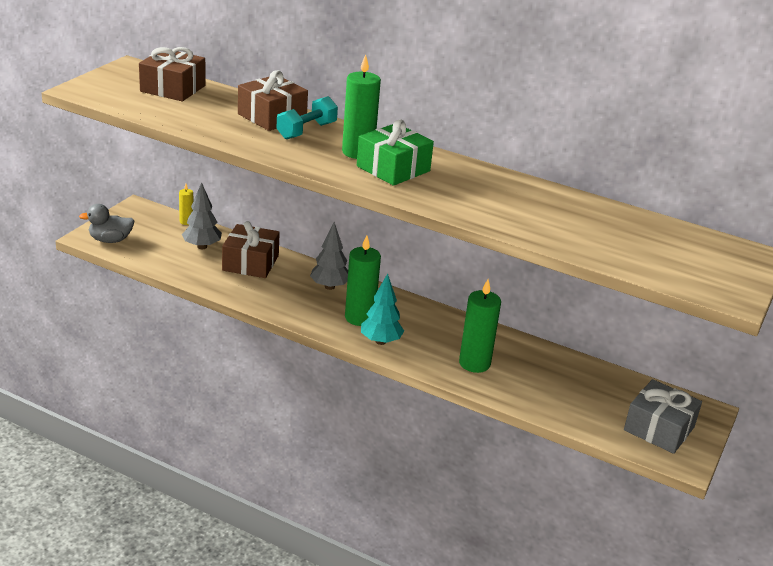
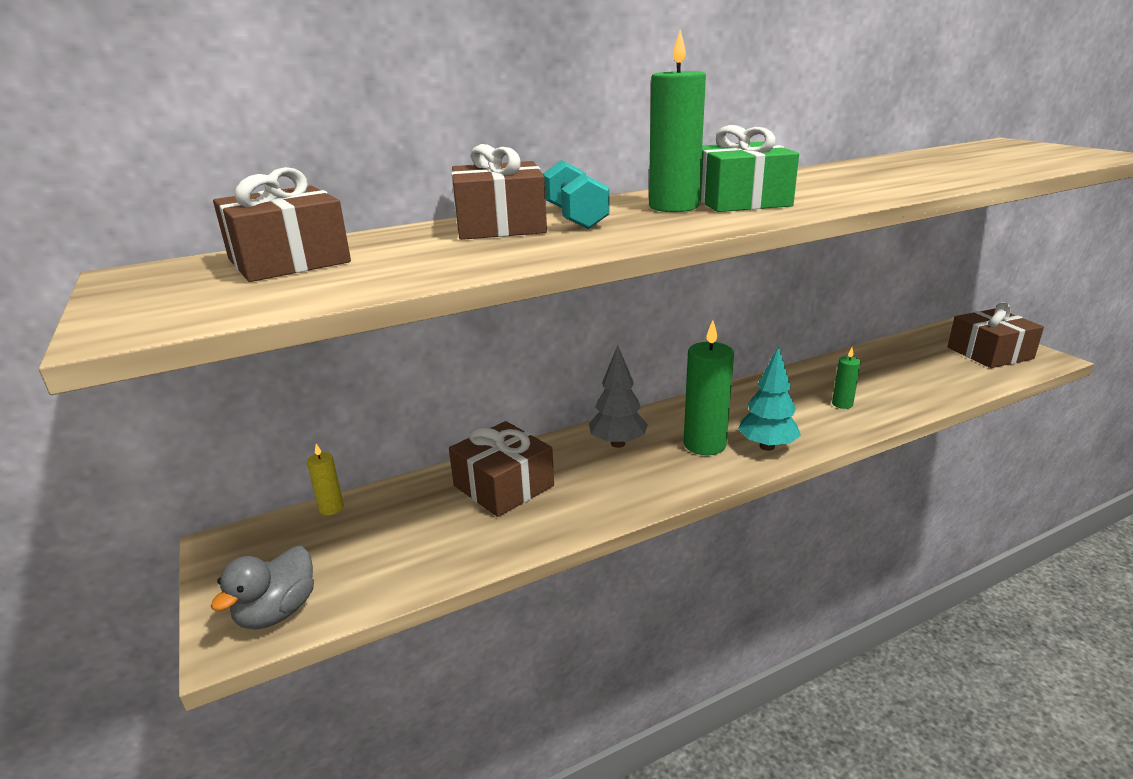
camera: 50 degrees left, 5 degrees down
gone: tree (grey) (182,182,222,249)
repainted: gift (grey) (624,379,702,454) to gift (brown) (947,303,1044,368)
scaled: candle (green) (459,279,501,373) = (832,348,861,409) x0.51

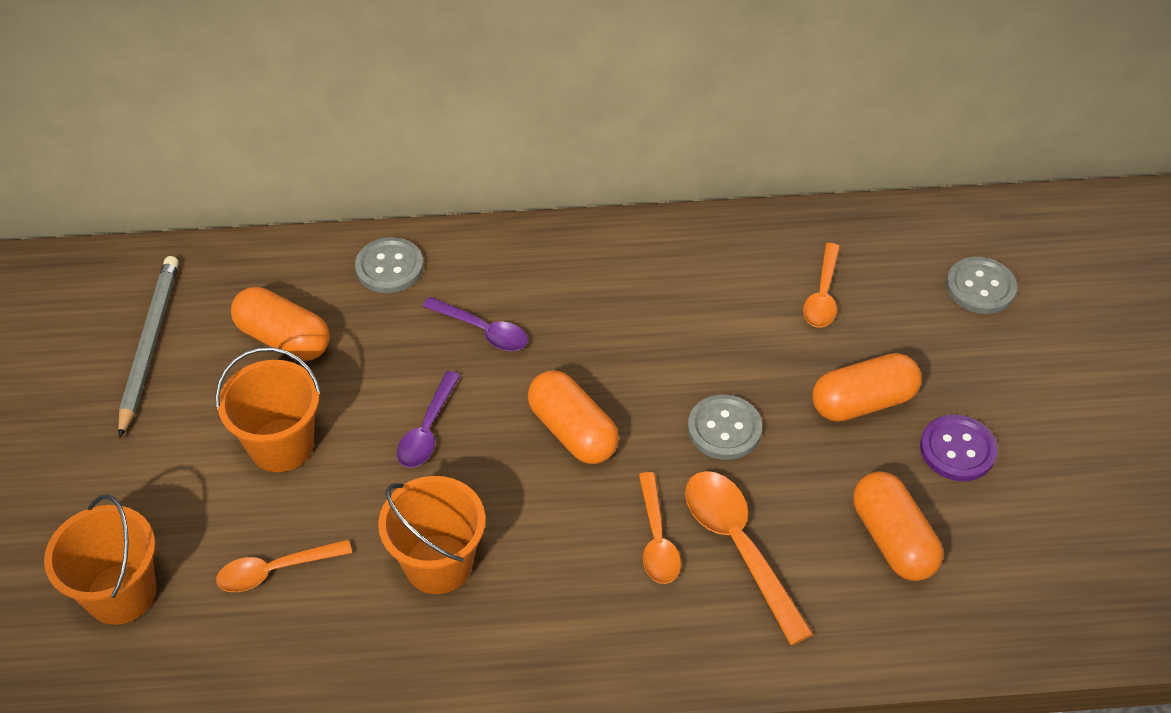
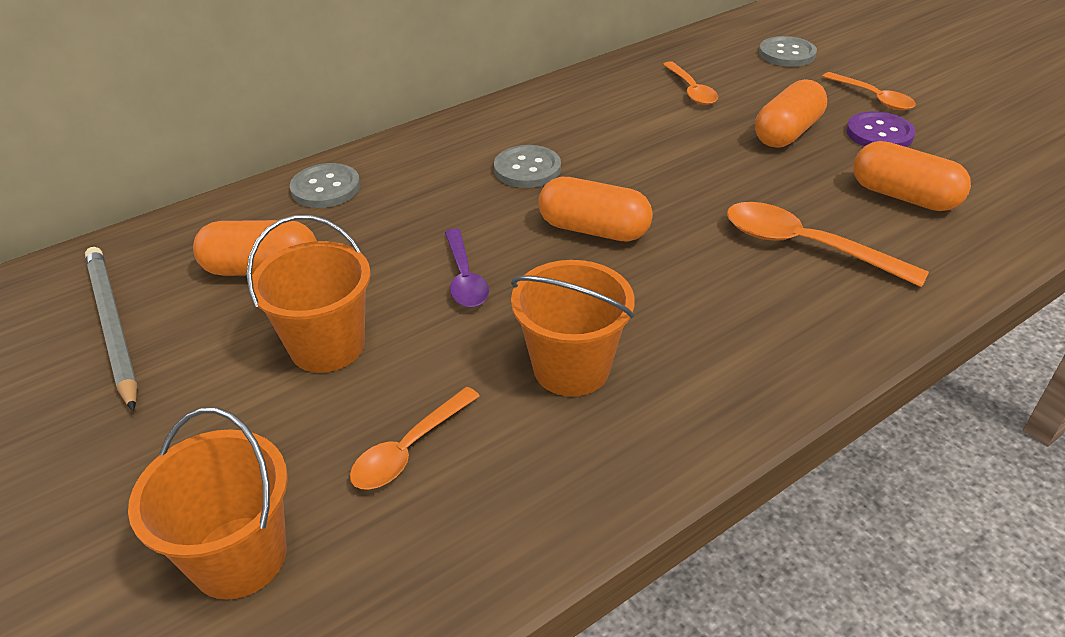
camera: 30 degrees left, 10 degrees down
gone: spoon (purple) (423,297,528,351)
shifted: button (grey) (688,394,762,460) to (494,145,561,188); spoon (orange) (639,472,681,584) to (822,72,916,110)

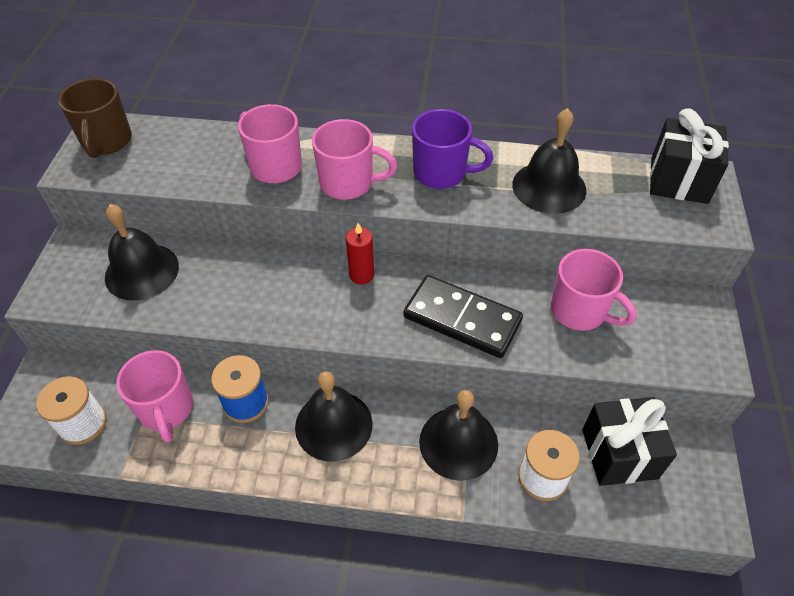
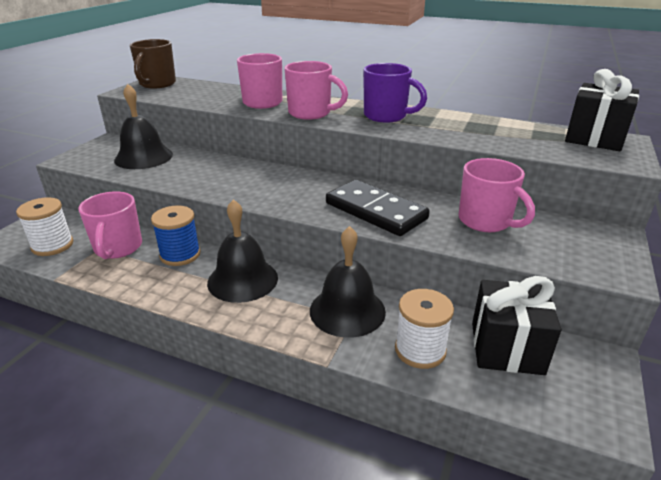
camera: 15 degrees right, 20 degrees down
gone: bell (black) (512,108,587,214); candle (red) (346,223,374,284)

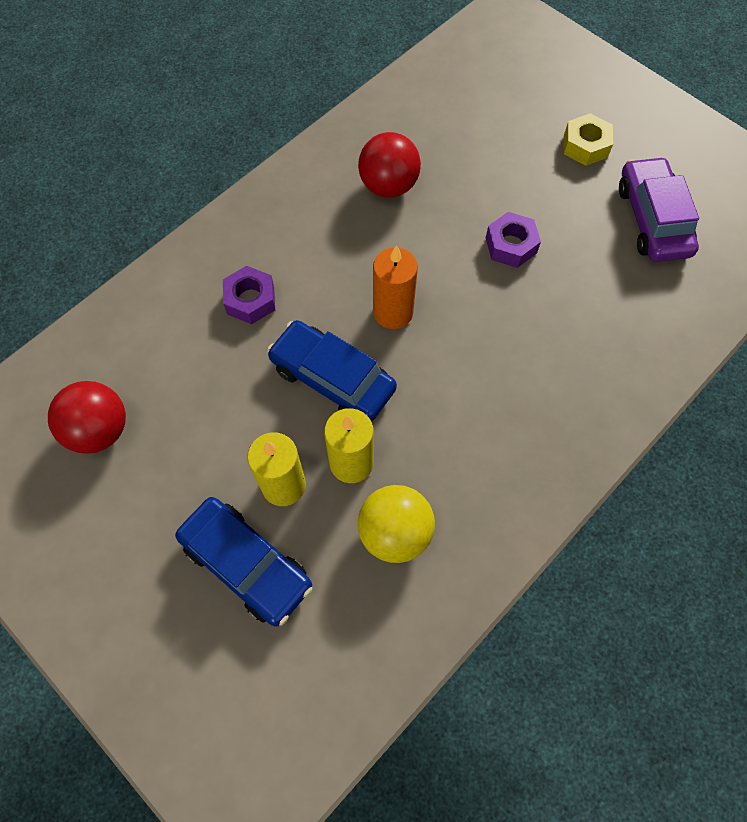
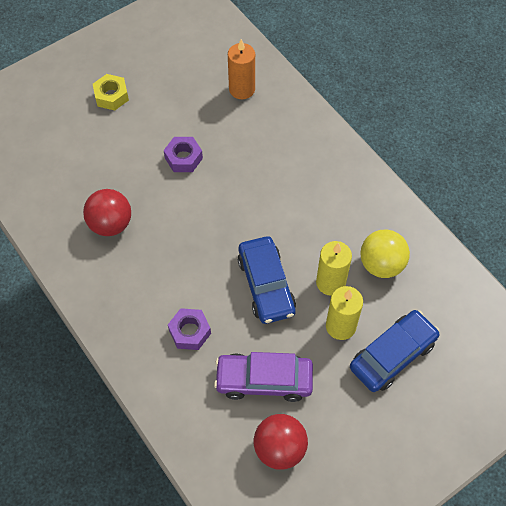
camera: 80 degrees left, 5 degrees down
shifted: car (purple) (619,156,699,262) to (214,352,313,402); candle (orange) (373,245,418,329) to (228,39,255,99)
rotated: car (blue) (267,320,397,422) = (238,236,296,324) 60 degrees counterclockwise

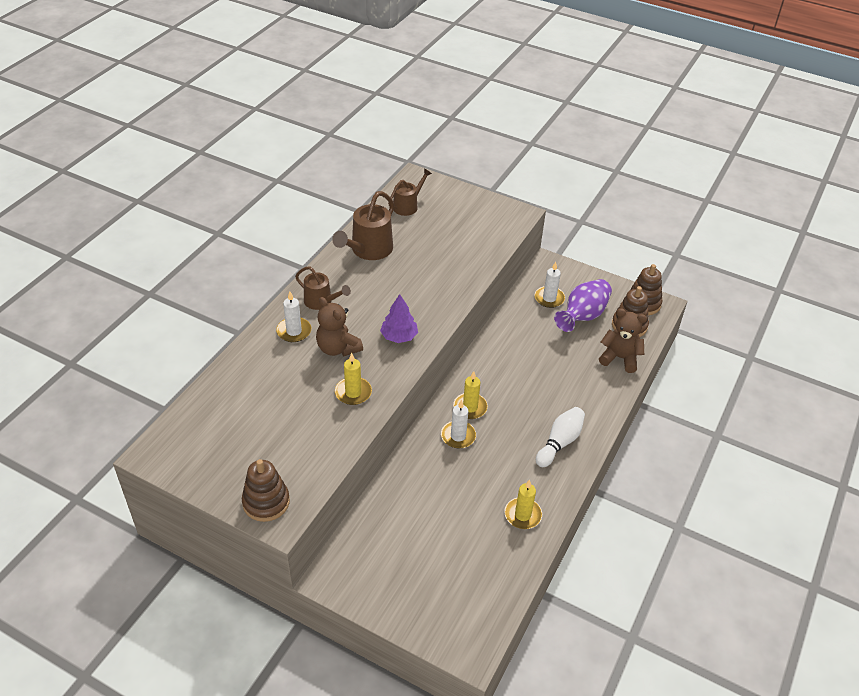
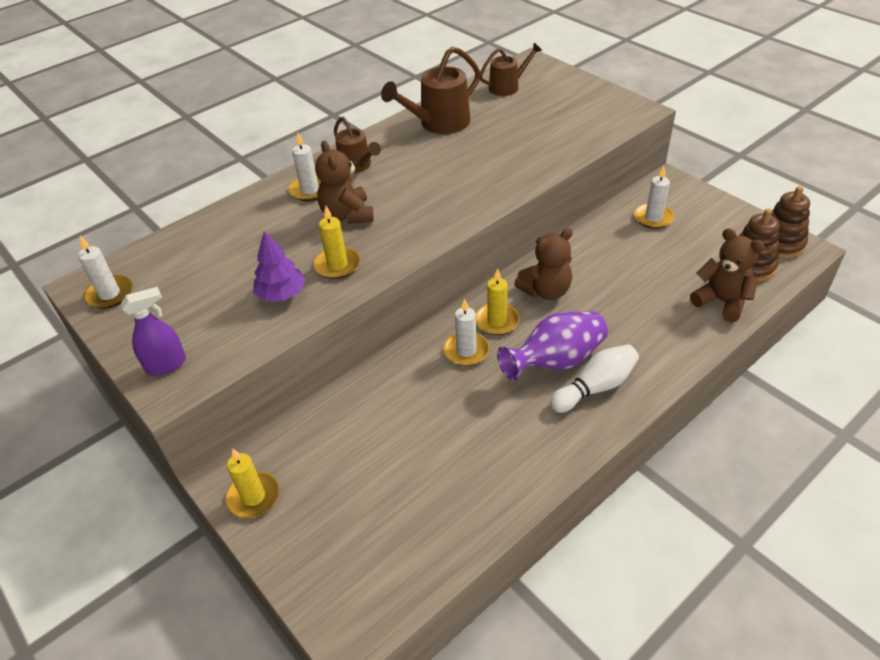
camera: 25 degrees right, 0 degrees up
new: teddy bear (brown) (514,228,573,300); candle (white) (78,236,132,309)
shifted: vase (purple) (554,279,612,332) to (497,311,608,381); tree (purple) (380,294,418,343) to (253,231,306,301); candle (yellow) (504,479,542,529) to (226,448,279,518)
swapped: stacking toy (brown) (242,459,290,522) to spray bottle (purple) (120,287,186,376)

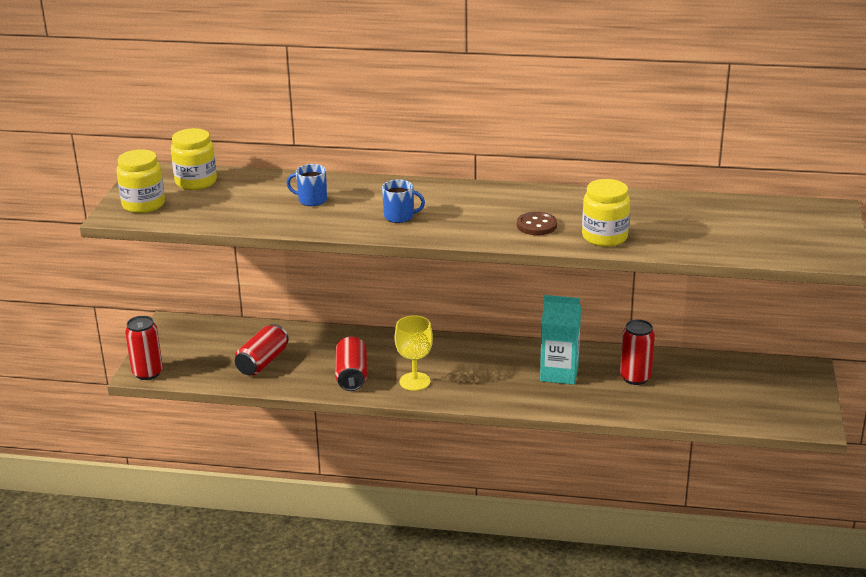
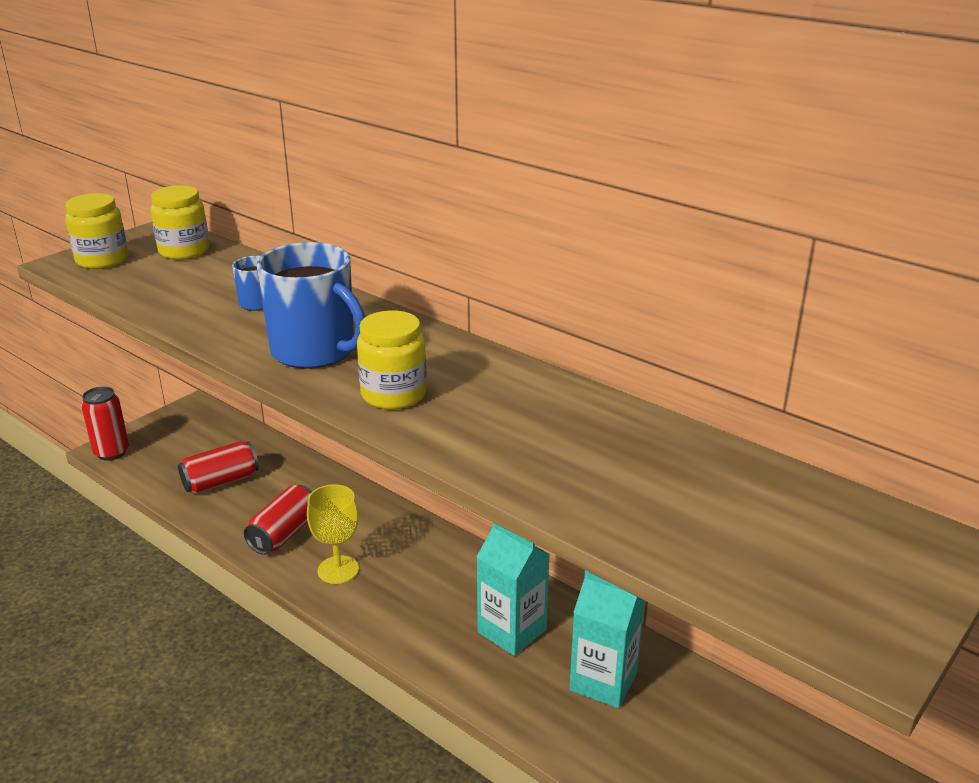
camera: 30 degrees right, 0 degrees up
gone: button (brown) (517,212,557,235)
shifted: jar (yellow) (582,179,630,247) to (357,310,427,410)
swapped: can (red) (620,319,655,385) to carton (turquoise) (570,570,644,708)
scaled: mug (blue) (382,179,425,223) = (256,242,365,369) x2.07

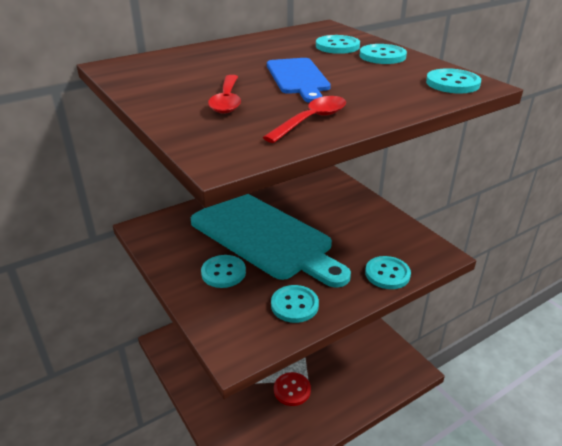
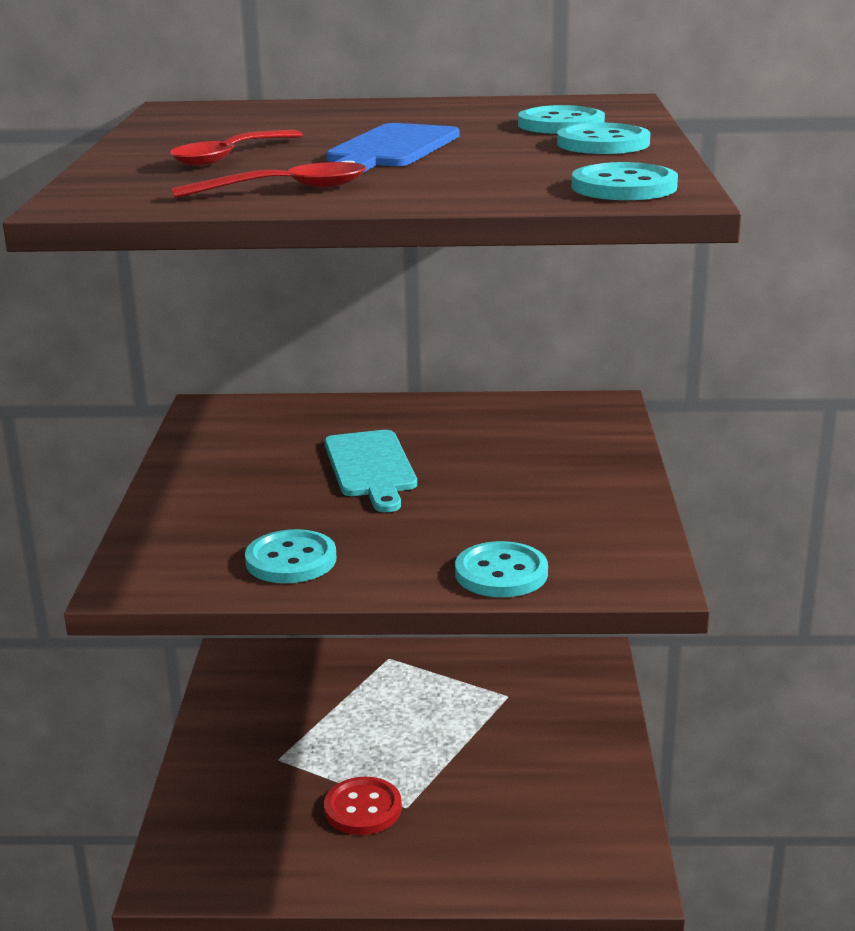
camera: 35 degrees right, 10 degrees down
gone: button (turquoise) (201,255,246,288)
scaled: cutting board (turquoise) (191,194,351,288) = (324,430,417,512) x0.50

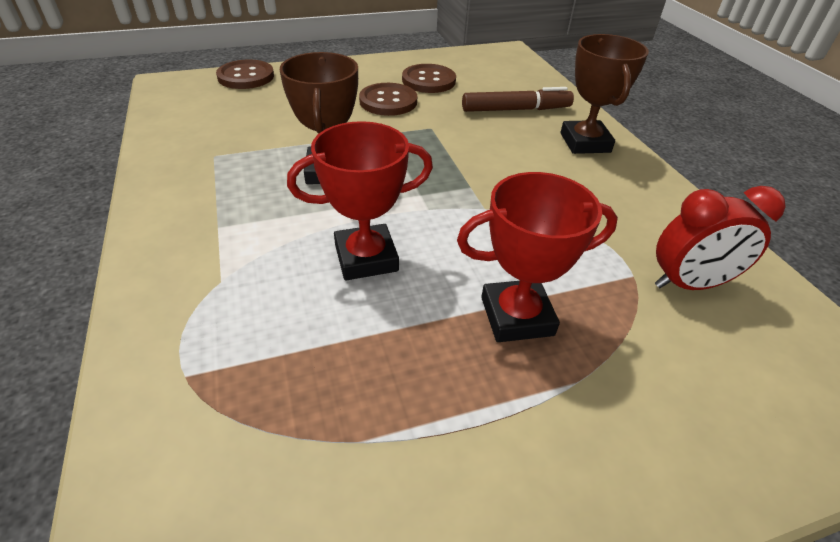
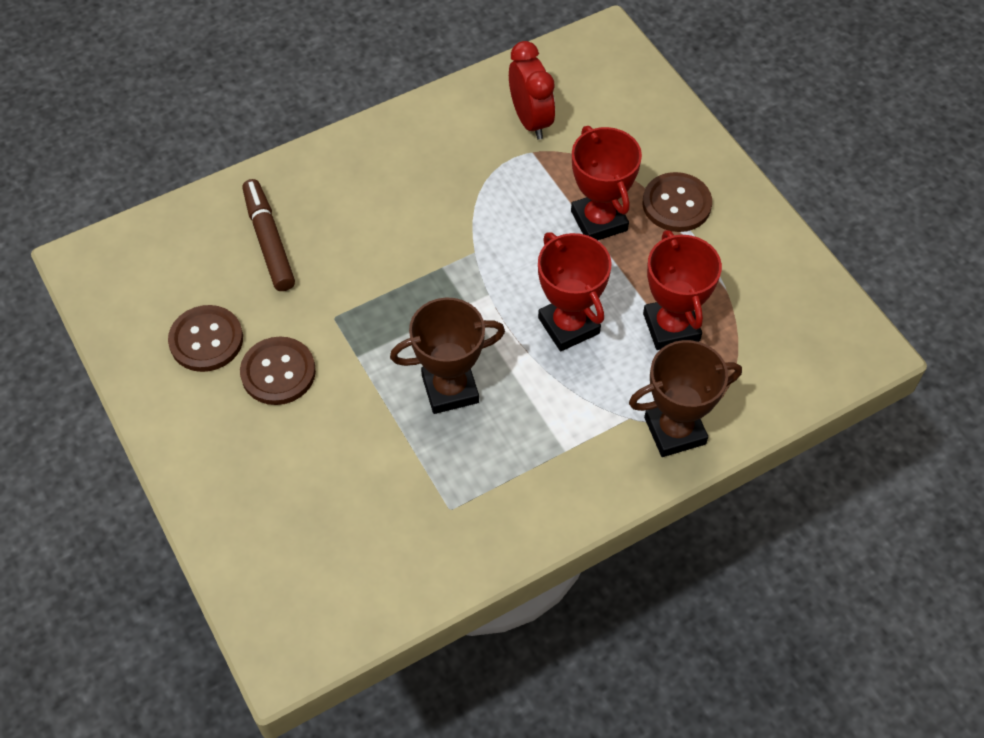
camera: 100 degrees left, 15 degrees up
new: trophy (red) (643,230,722,350)
shifted: trophy (brown) (560,34,649,154) to (629,340,742,457); button (brown) (216,59,274,89) to (642,172,712,232)

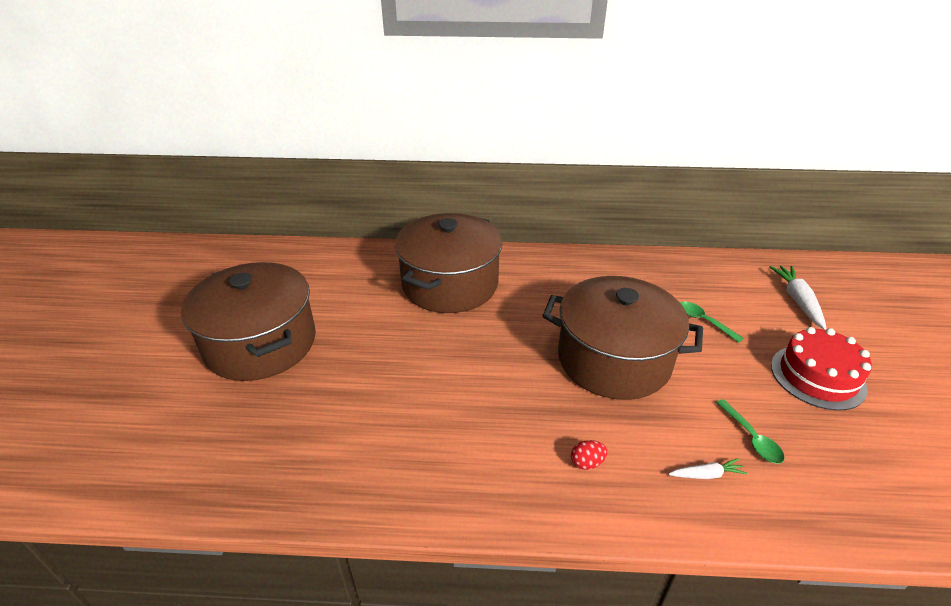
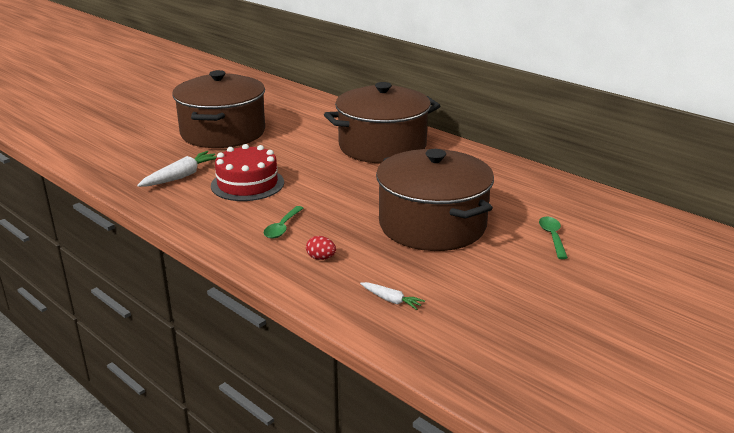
camera: 40 degrees right, 10 degrees down
shifted: carrot (white) (769,266,827,330) to (137,151,217,187); cake (red) (771,327,872,411) to (211,144,284,201); spoon (green) (716,399,785,464) to (264,206,304,239)

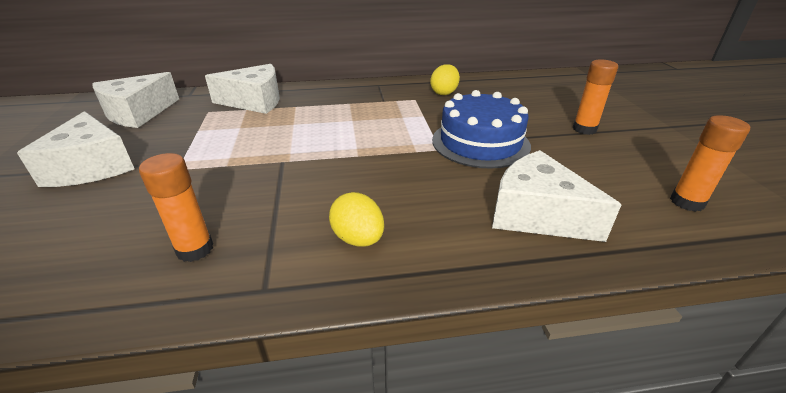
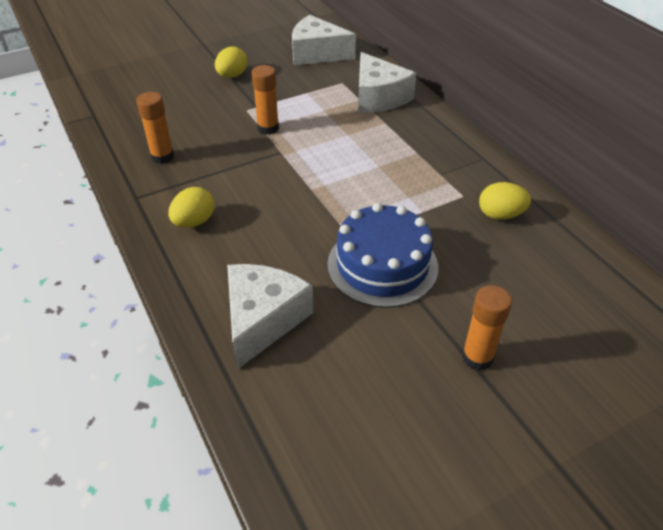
camera: 70 degrees right, 10 degrees up
shifted: glue stick (orange) (670,115,750,212) to (251,65,279,135)
swapped: cheese (white) (17,111,134,187) to egg (yellow) (215,46,248,78)

